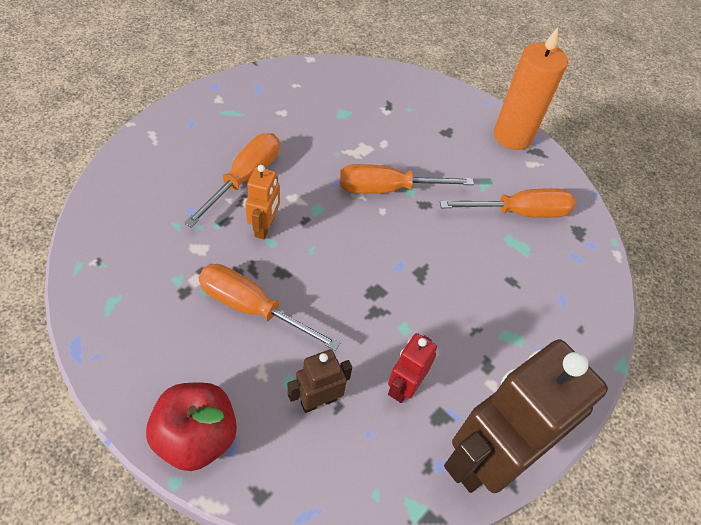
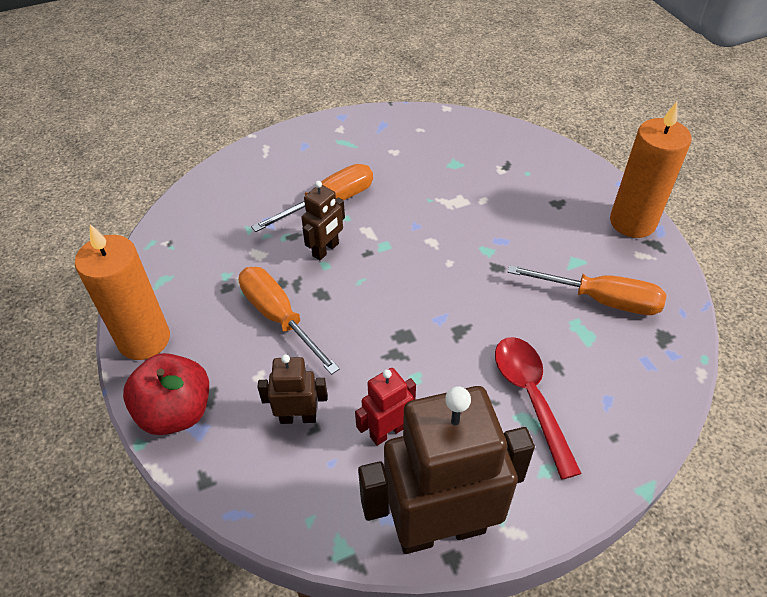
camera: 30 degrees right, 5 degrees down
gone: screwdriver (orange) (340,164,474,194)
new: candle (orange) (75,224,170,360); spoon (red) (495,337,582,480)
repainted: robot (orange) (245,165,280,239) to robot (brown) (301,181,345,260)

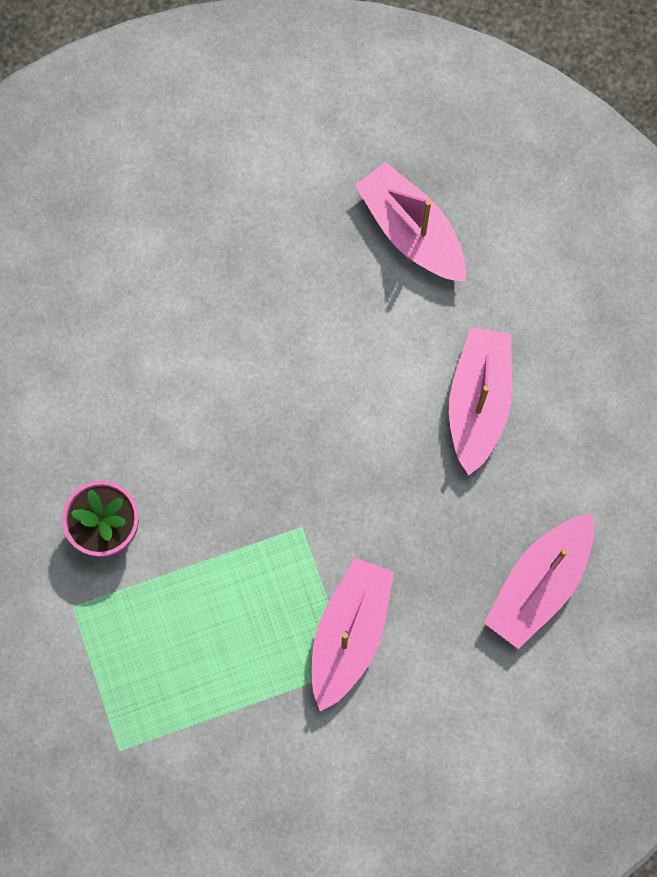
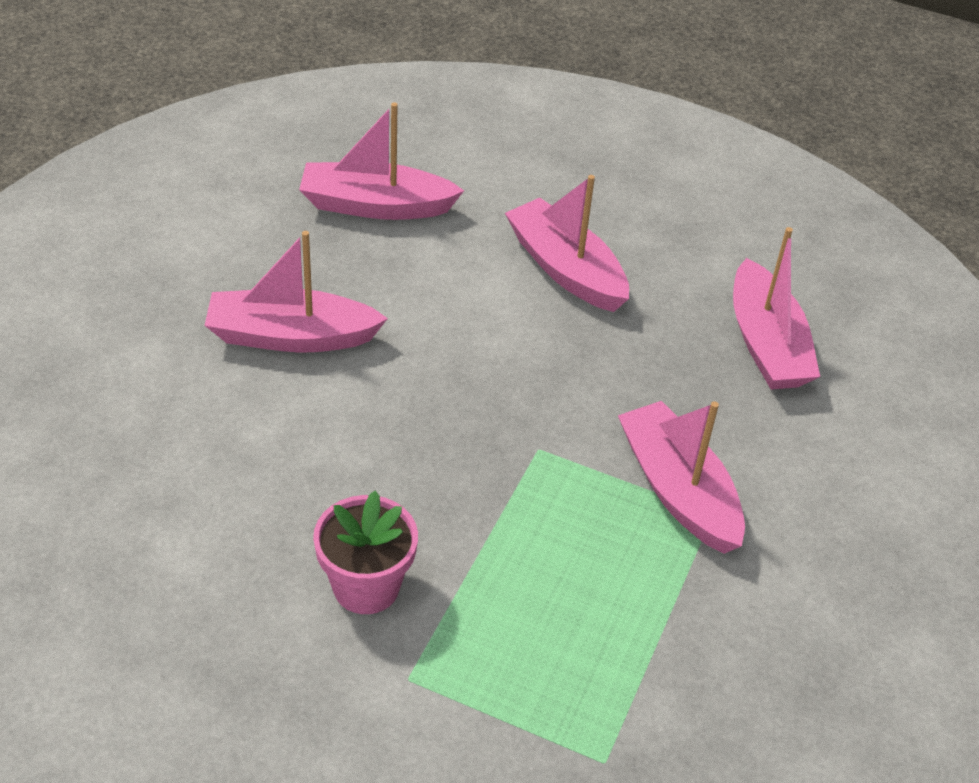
camera: 50 degrees left, 30 degrees down
new: boat (pink) (204,231,388,352)

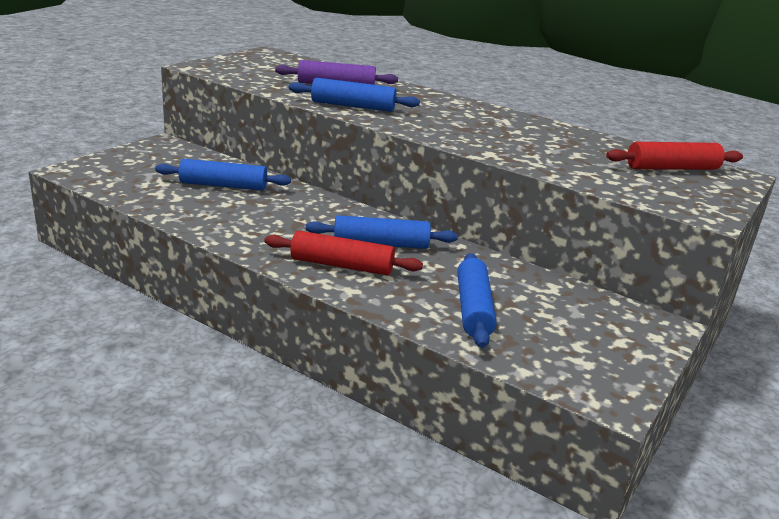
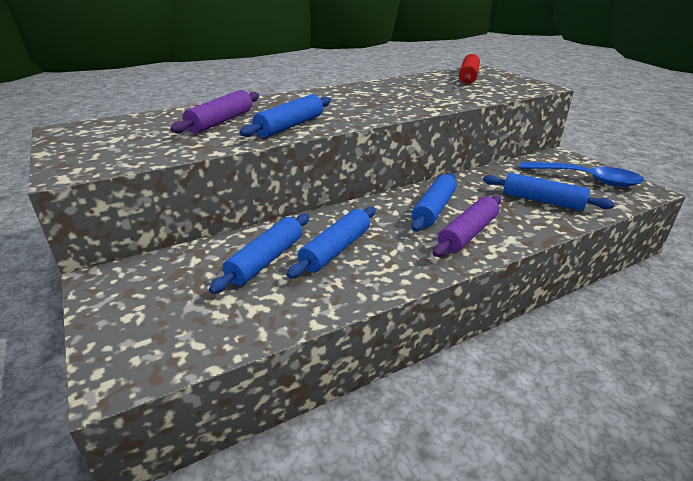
camera: 60 degrees left, 5 degrees up
new: spoon (blue) (520,162,644,187); rolling pin (blue) (287,207,376,279)
repainted: rolling pin (red) (264,231,423,275) to rolling pin (purple) (432,195,501,257)

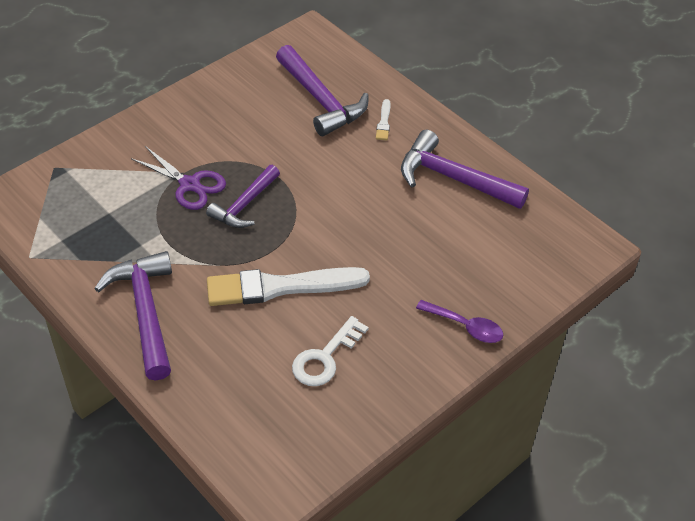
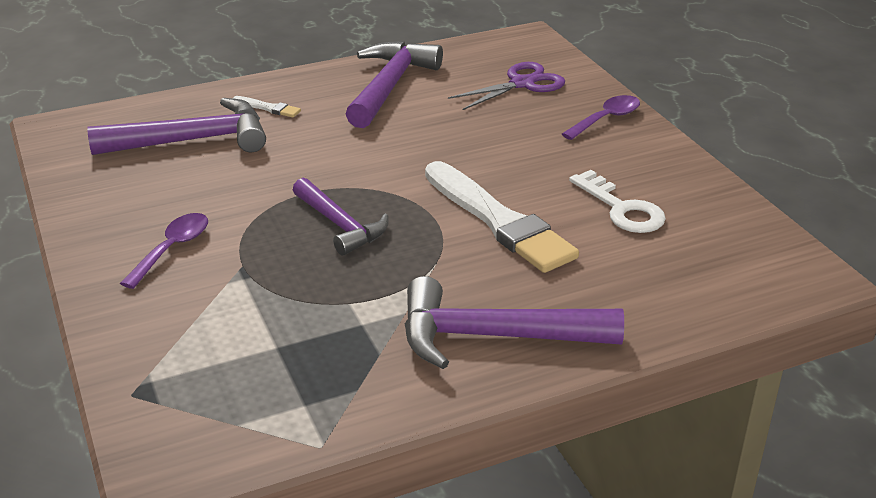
camera: 70 degrees left, 15 degrees down
new: spoon (purple) (120,213,208,289)
shifted: scissors (purple) (131,146,226,210) to (448,62,566,110)
rotated: hammer (purple) (401,130,529,209) = (346,41,443,128) 150 degrees clockwise; brush (white) (207,267,370,306) = (425,161,579,273) 45 degrees counterclockwise

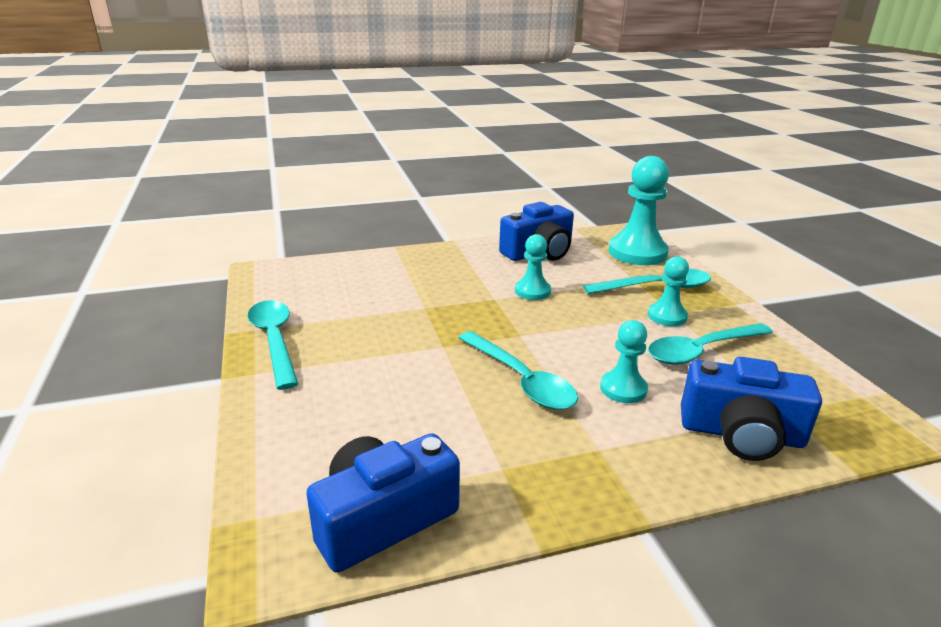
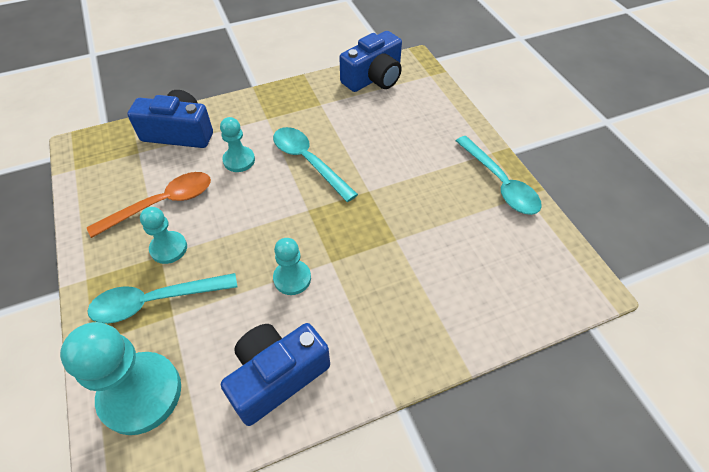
camera: 175 degrees right, 25 degrees up
repainted: spoon (turquoise) (648,323,773,365) to spoon (orange) (87,172,211,238)

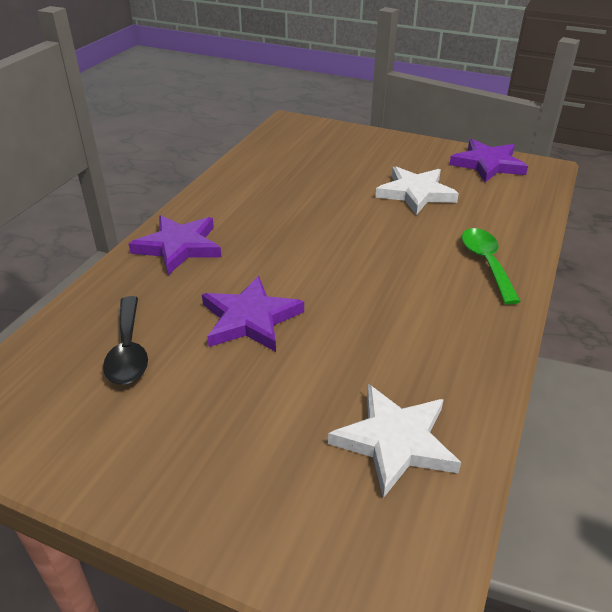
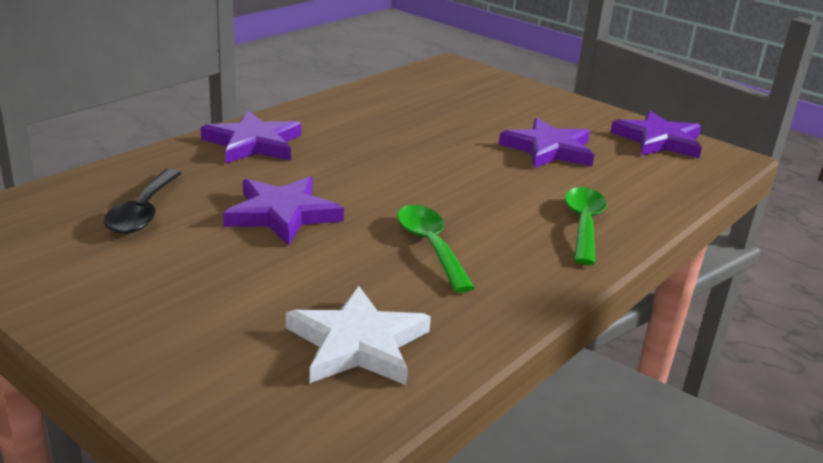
camera: 15 degrees right, 10 degrees down
new: spoon (green) (397,205,475,293)
repainted: star (white) (375,166,459,215) to star (purple) (499,118,594,168)

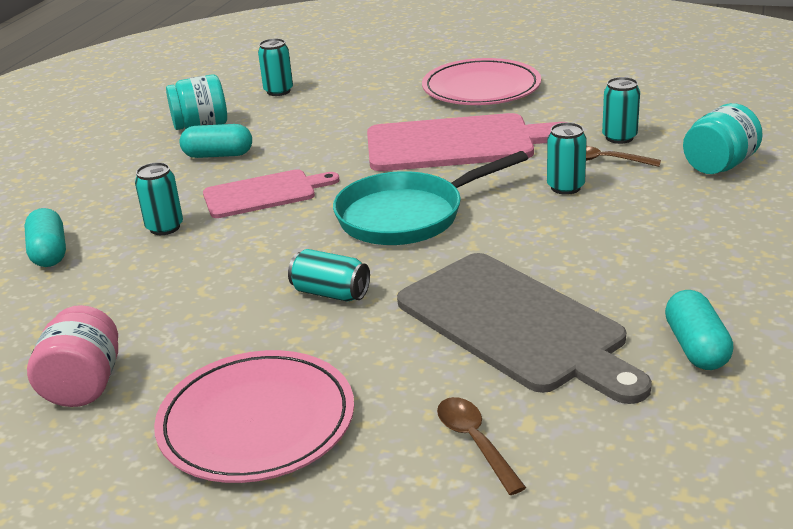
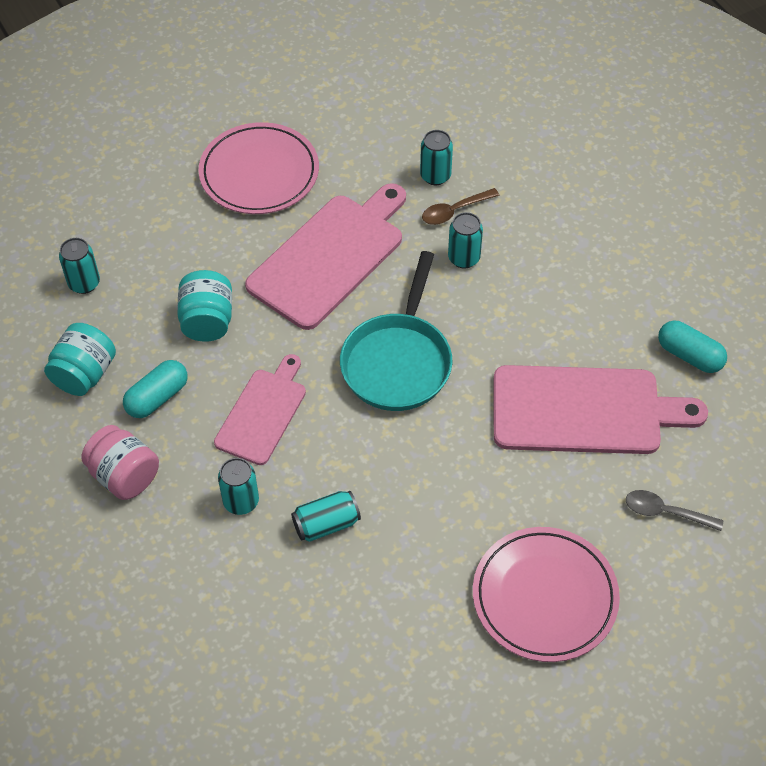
camera: 50 degrees left, 25 degrees up
gone: capsule (turquoise) (24,208,66,267)
shifted: jar (turquoise) (683,103,763,174) to (177,270,232,342); can (turquoise) (288,249,370,302) to (291,491,361,542); jar (pink) (27,305,118,407) to (81,425,159,500)
repainted: cutting board (grey) (397,253,652,404) to cutting board (pink) (494,365,708,454); spoon (brown) (437,397,526,495) to spoon (grey) (626,490,723,531)

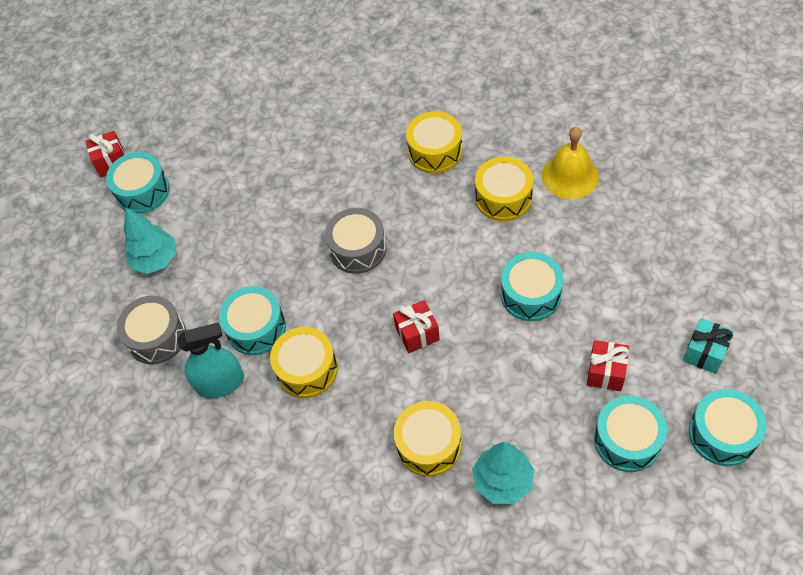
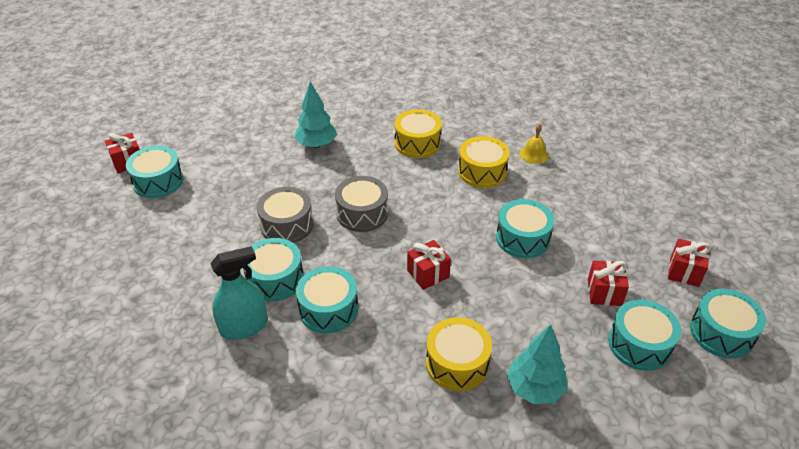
camera: 15 degrees left, 15 degrees down
shifted: tree (turquoise) (124,208,176,274) to (294,81,337,148); drum (grey) (117,296,186,364) to (257,187,313,243)
repainted: gift (turquoise) (683,318,734,374) to gift (red) (668,239,711,287); drum (yellow) (270,327,338,398) to drum (turquoise) (296,266,358,333)
scaled: bell (yellow) (542,127,599,199) = (520,124,549,164) x0.60

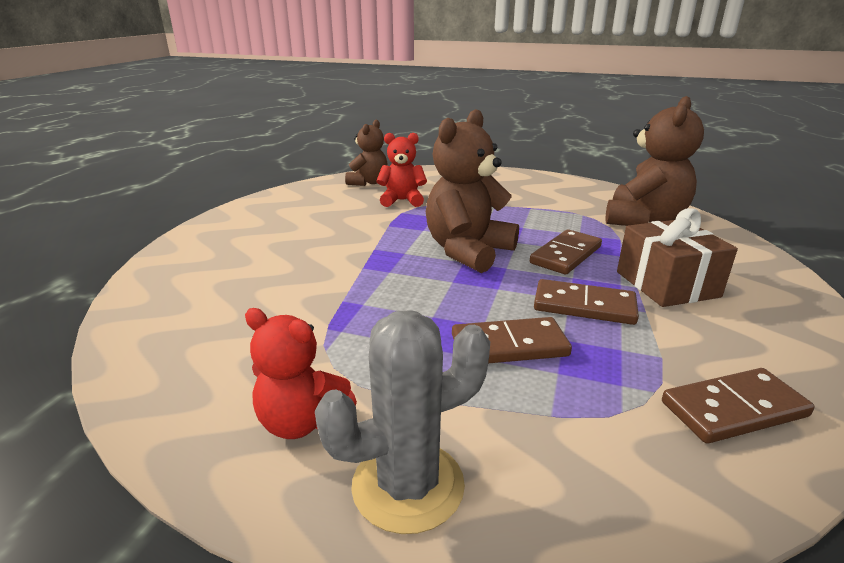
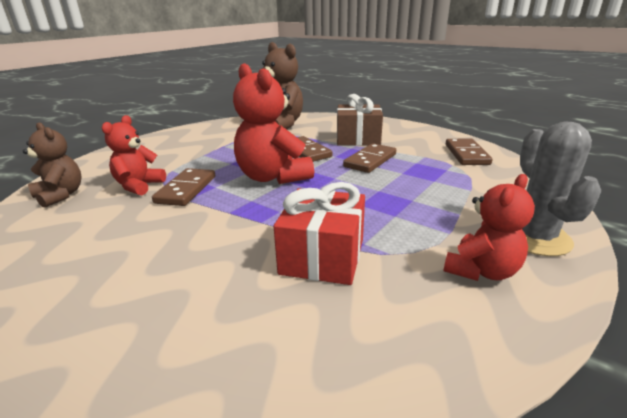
camera: 70 degrees left, 0 degrees up
new: gift (red) (274,182,365,285)
shifted: domino (brown) (452,317,572,363) to (152,168,215,206)
repainted: teddy bear (brown) (426,109,519,273) to teddy bear (red) (233,63,314,184)

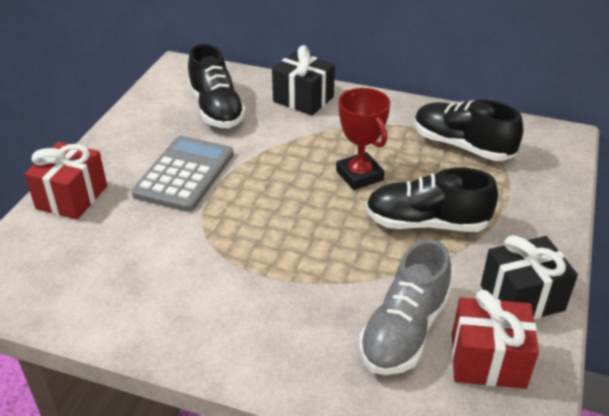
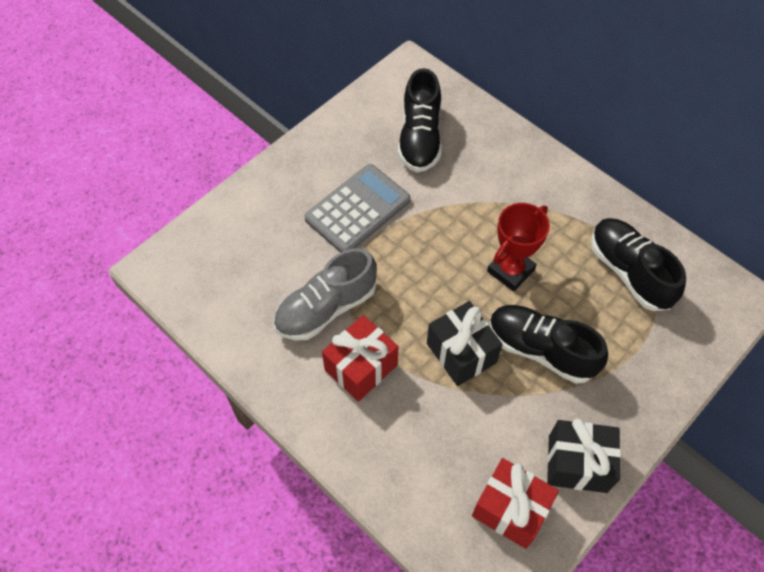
camera: 25 degrees right, 20 degrees up
shifted: gift (black) (272,45,335,116) to (427,301,503,386); gift (red) (25,142,107,220) to (322,315,399,402); shoe (grey) (359,239,451,375) to (273,248,377,341)
rotated: trophy (red) (336,88,390,190) = (487,203,550,291) 45 degrees clockwise

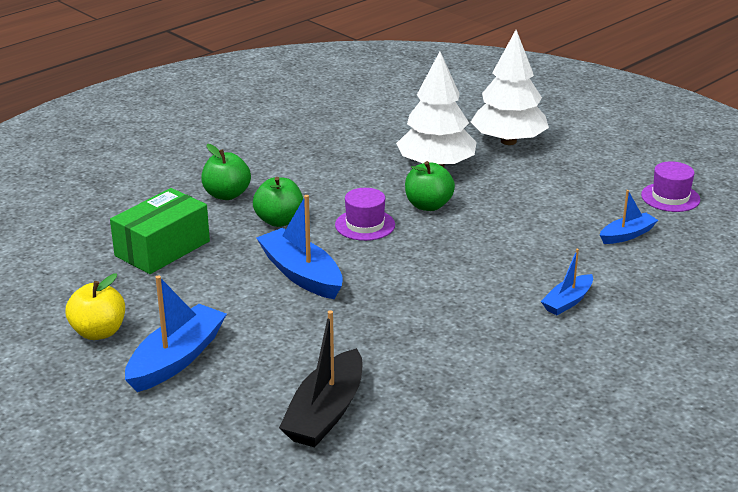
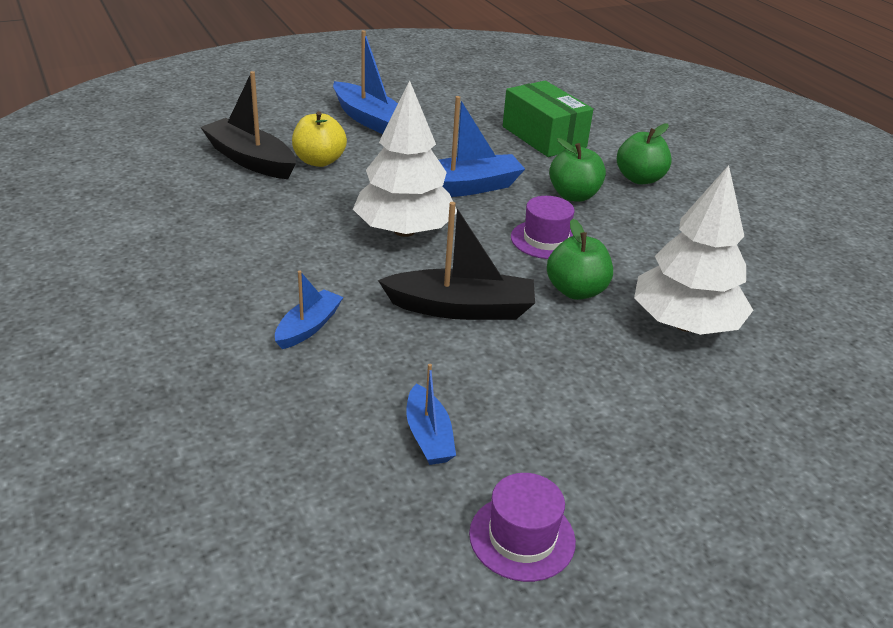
camera: 105 degrees right, 5 degrees up
new: boat (black) (378,202,535,320)
shifted: tree (white) (471,30,549,145) to (353,80,457,237); apple (yellow) (65,273,125,340) to (292,111,347,167)
rotated: boat (blue) (541,249,593,315) = (275,270,343,349) 60 degrees clockwise

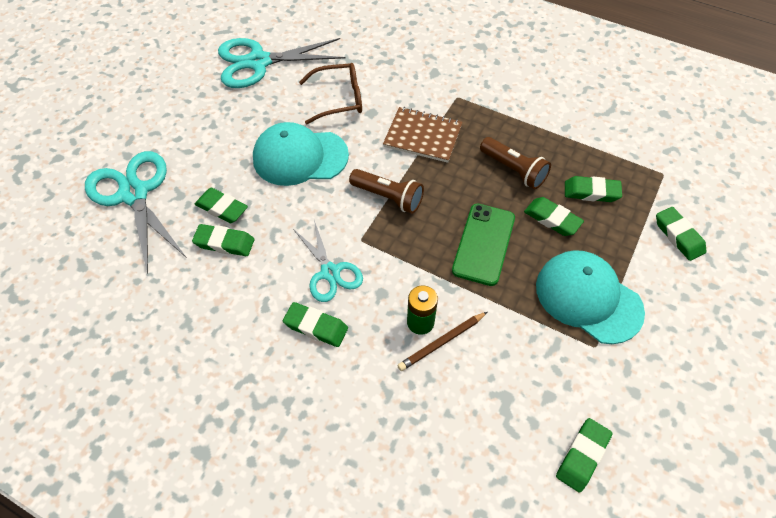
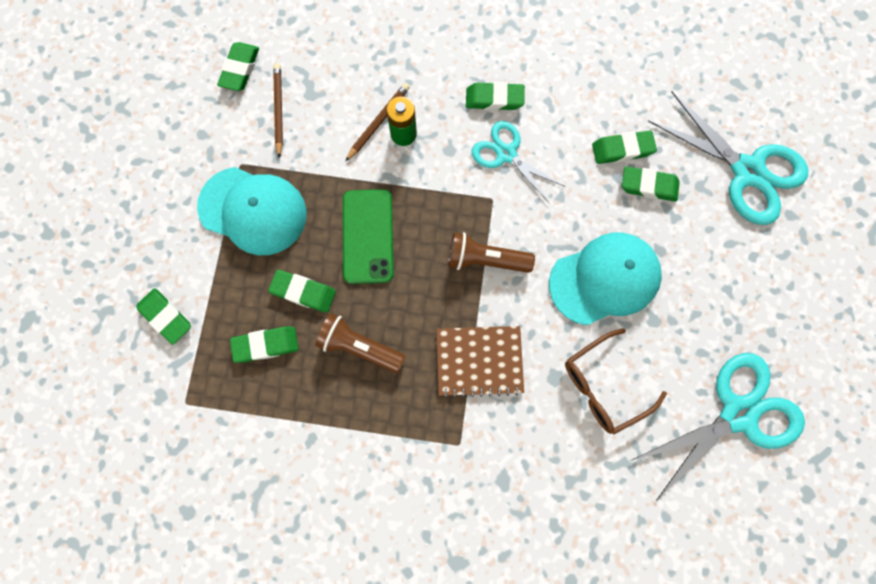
camera: 160 degrees right, 20 degrees up
new: pencil (brown) (273,63,283,158)

